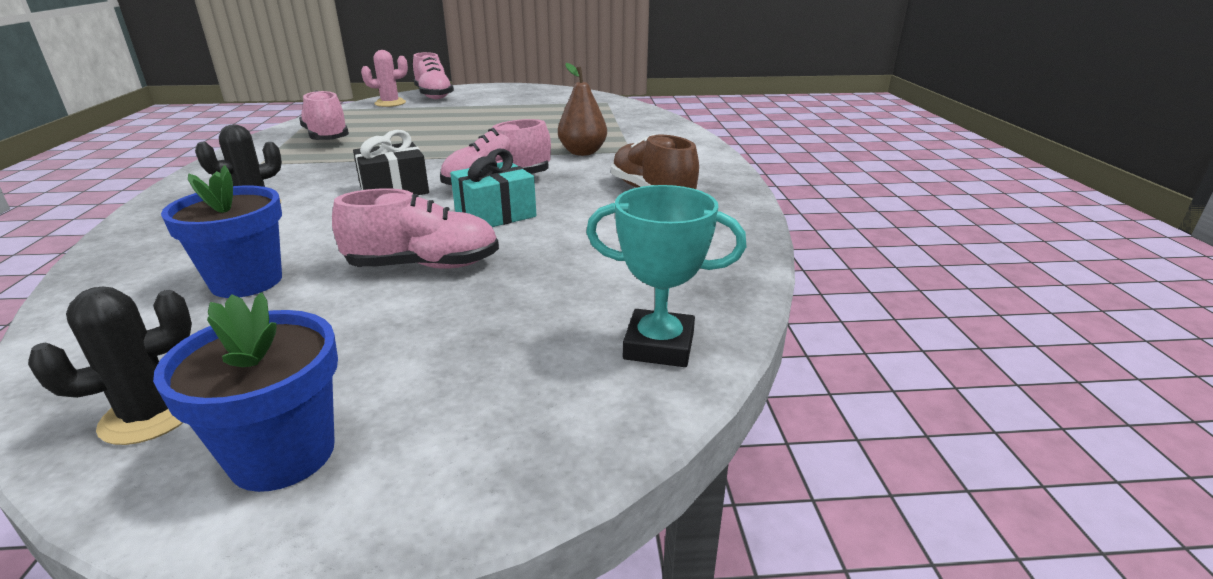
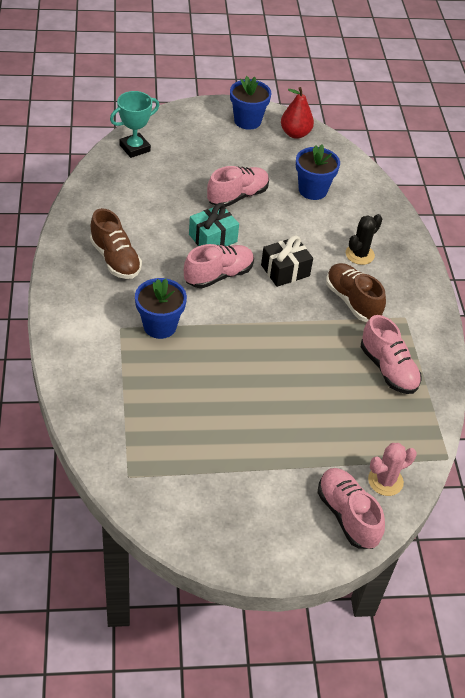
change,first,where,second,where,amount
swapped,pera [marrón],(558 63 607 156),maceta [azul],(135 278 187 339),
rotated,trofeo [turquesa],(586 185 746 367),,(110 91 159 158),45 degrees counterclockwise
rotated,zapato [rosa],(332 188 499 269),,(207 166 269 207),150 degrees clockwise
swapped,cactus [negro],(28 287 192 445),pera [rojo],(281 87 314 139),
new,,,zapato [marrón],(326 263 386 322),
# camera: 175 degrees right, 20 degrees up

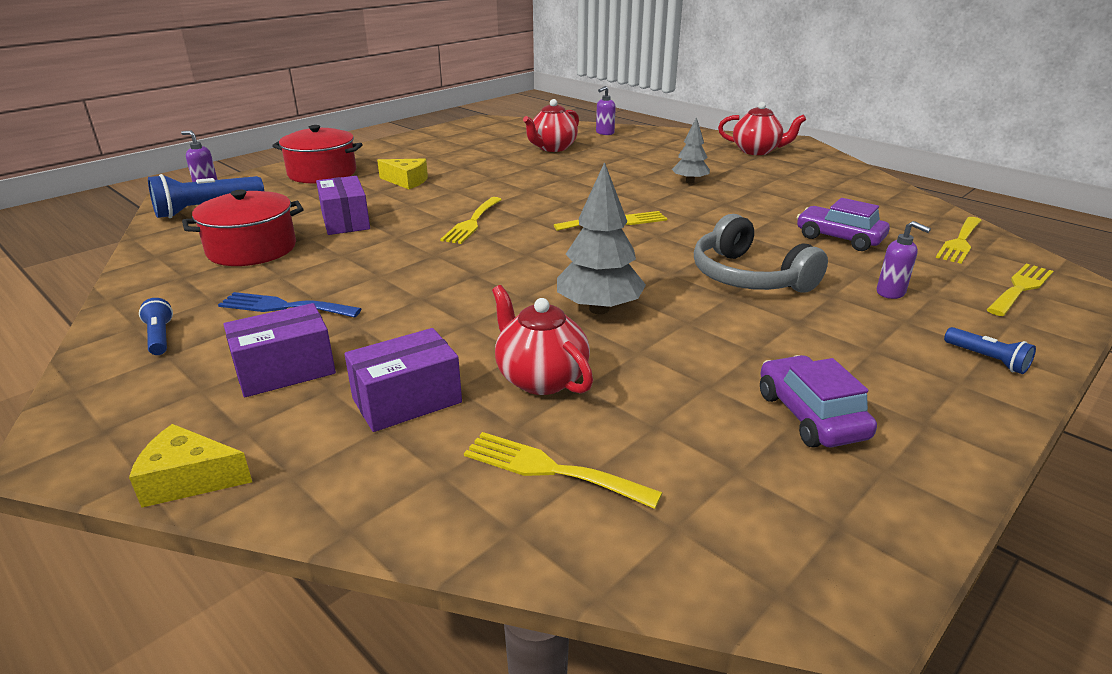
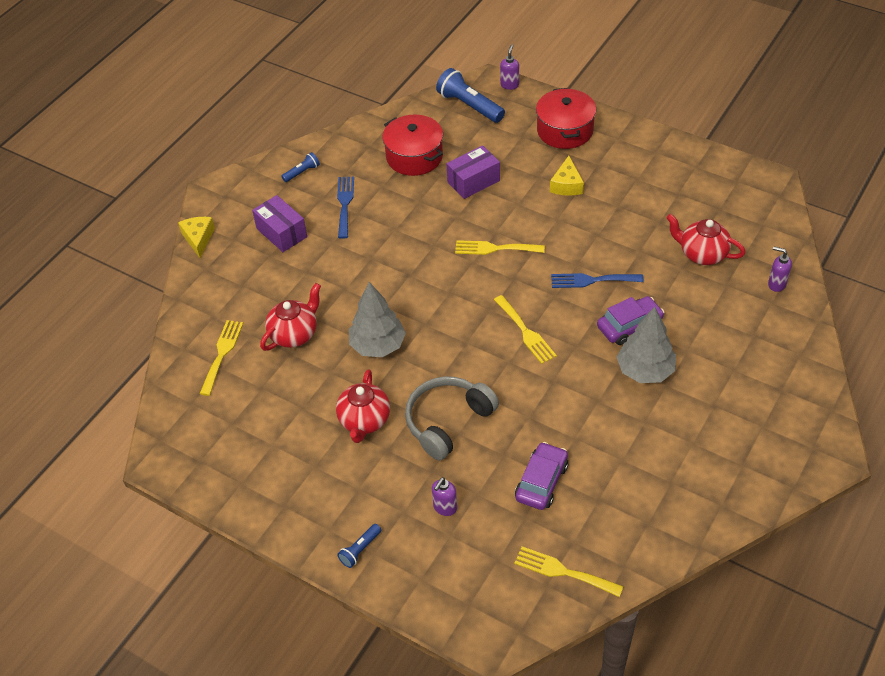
change,first,where,second,where,amount
shifted,tetera [rojo],(718 102 806 155),,(336 369 390 443),
scaled,árbol [gris],(672 117 710 184),,(617 307 676 383),x1.61
gone,tenedor [amarillo],(986 263 1054 316),,,
gone,caja [morado],(344 328 462 432),,,
shifted,coche [morado],(760 355 877 448),,(597 296 664 345),
new,,,tenedor [azul],(551 273 644 288),
# camera: 80 degrees right, 20 degrees up

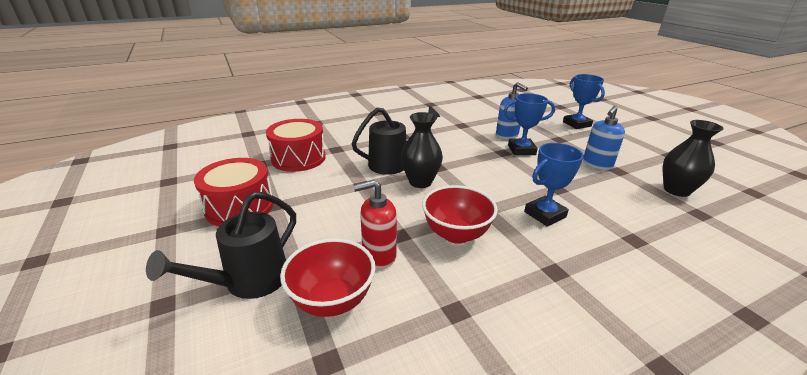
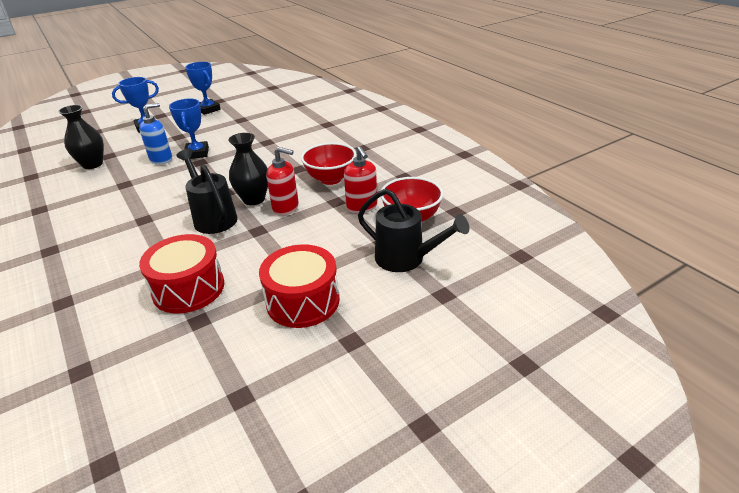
change,first,where,second,where,amount
gone,dispensador de jabón [azul],(583 106 625 170),,,
shifted,florero [negro],(663 120 724 197),,(58 105 104 169),
shifted,trofeo [azul],(524 143 584 226),,(185 62 221 115),
new,,,dispensador de jabón [rojo],(266 147 299 216),
# camera: 95 degrees left, 5 degrees up

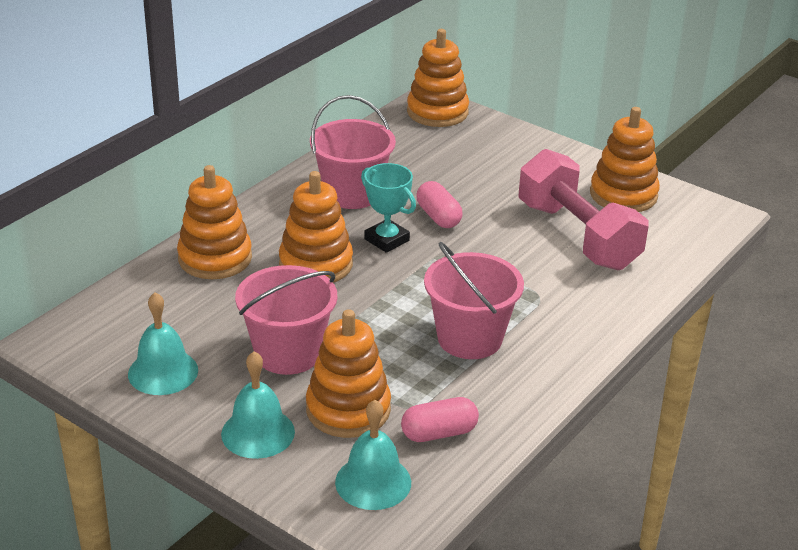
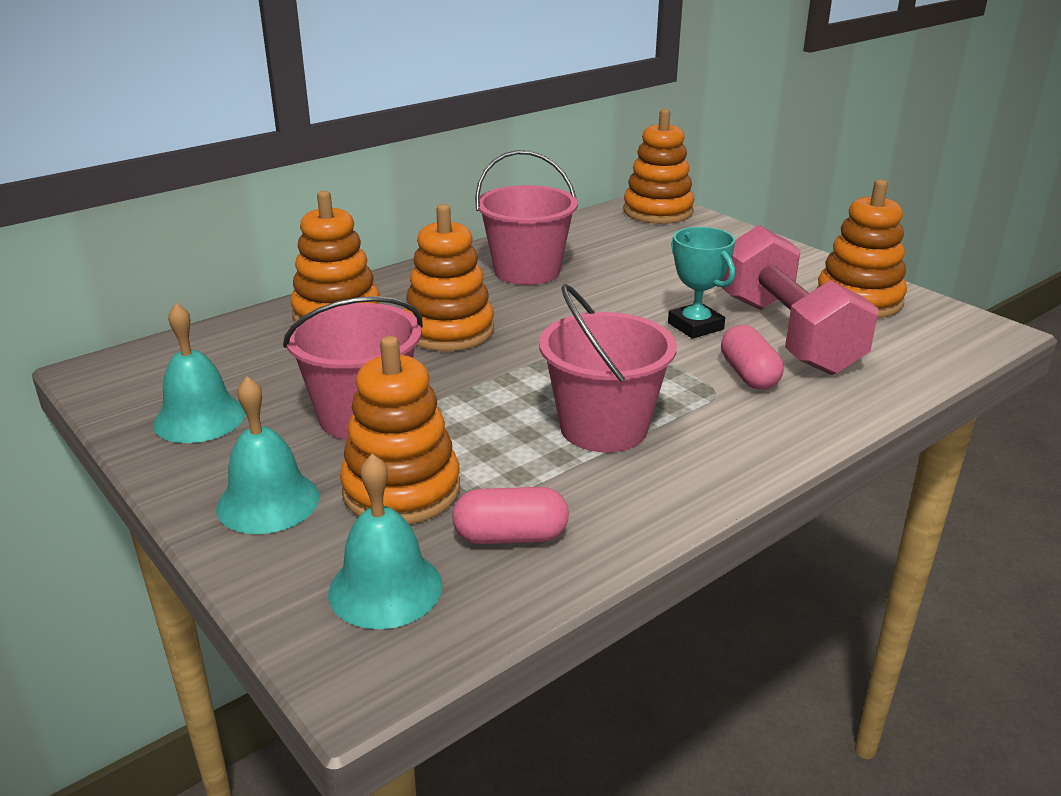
change,first,where,second,where,amount
shifted,trofeo [turquesa],(361 163 416 253),,(668 227 735 339),
shifted,cápsula [rosa],(417 181 463 228),,(721 325 783 390),
# camera: 15 degrees right, 5 degrees down

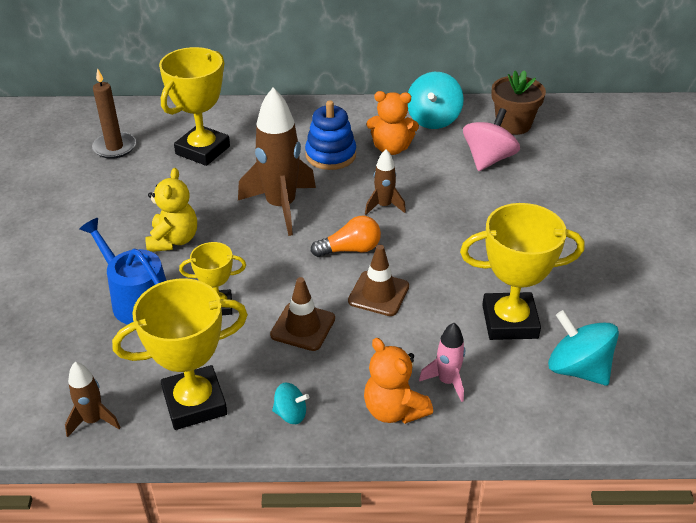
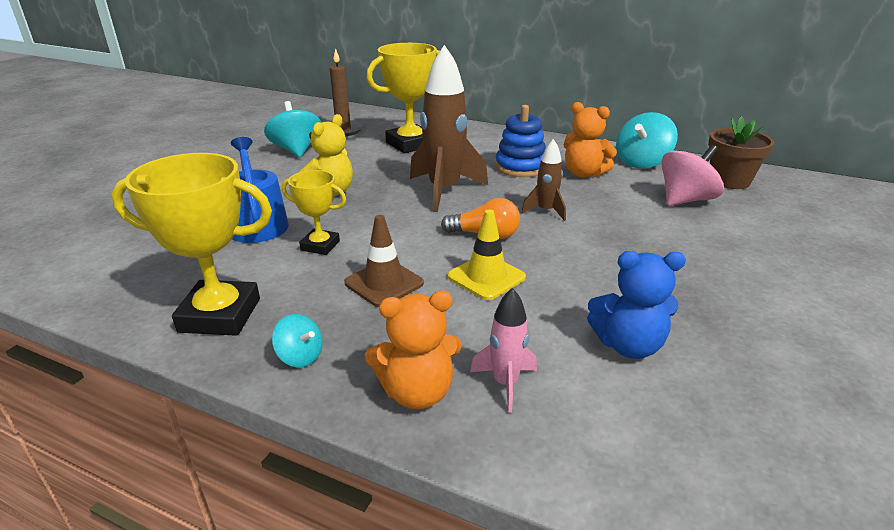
change,first,where,second,where,amount
swapped,trofeo [amarillo],(460 203 585 340),osito [azul],(587 251 686 359),
repainted,cono de tráfico [marrón],(348 245 409 316),cono de tráfico [amarillo],(448 209 526 300),
shifted,peonza [turquesa],(548 310 619 386),,(264 101 321 157),
rotated,osito [naranja],(364 338 433 424),,(365 291 462 410),90 degrees counterclockwise
gone,cohete [marrón],(65 362 121 437),,,
# camera: 25 degrees right, 10 degrees down

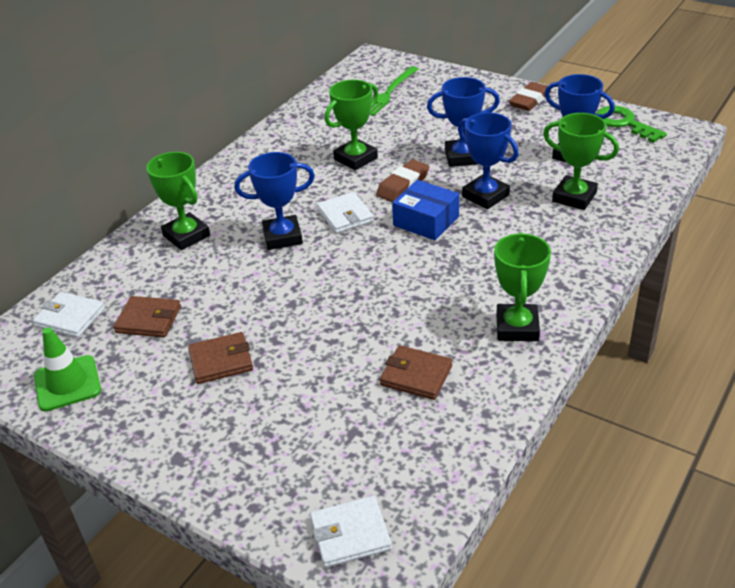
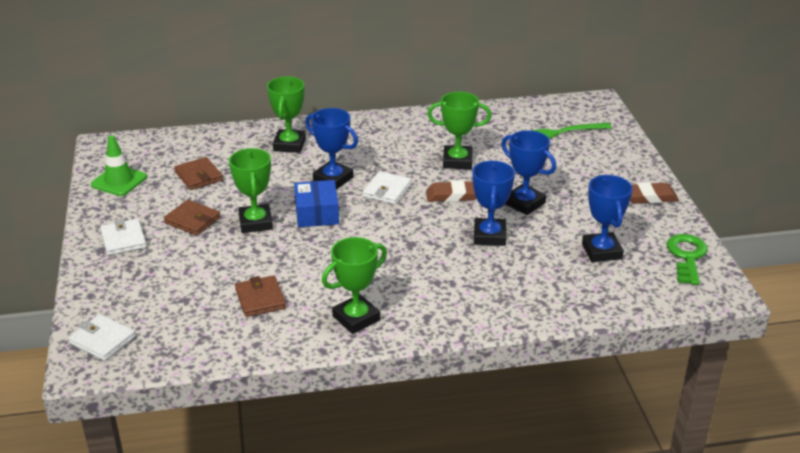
change,first,where,second,where,amount
shifted,trofeo [verde],(543 113 619 210),,(229 148 273 233),
shifted,caja [azul],(392 180 459 240),,(294 180 339 227),
shifted,cartera [blanco],(33 292 105 338),,(100 219 146 255),
# camera: 45 degrees right, 5 degrees down

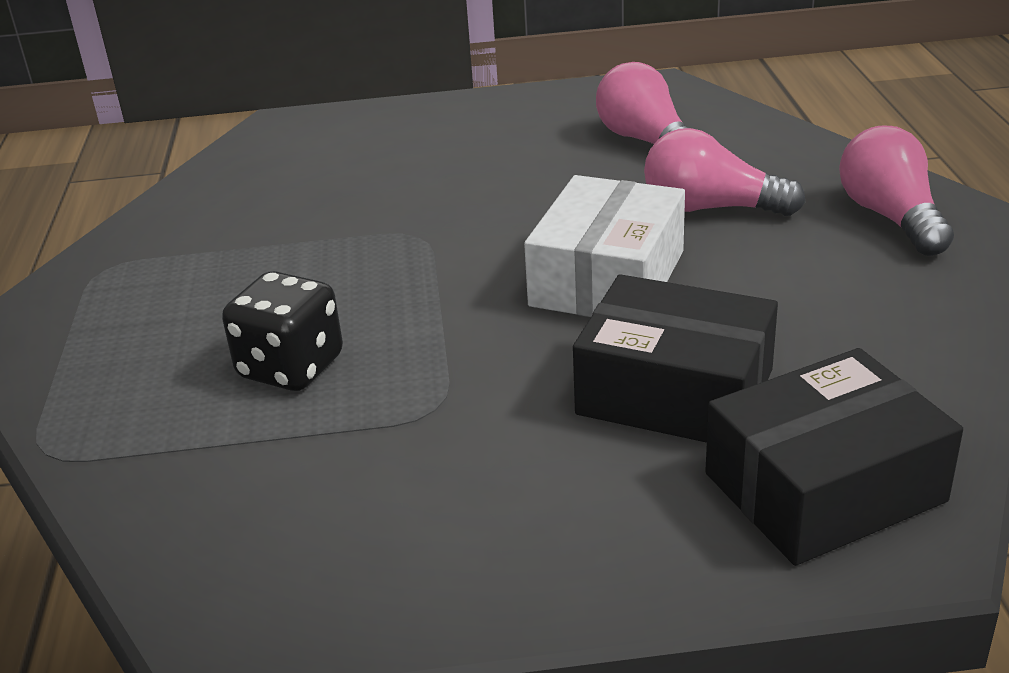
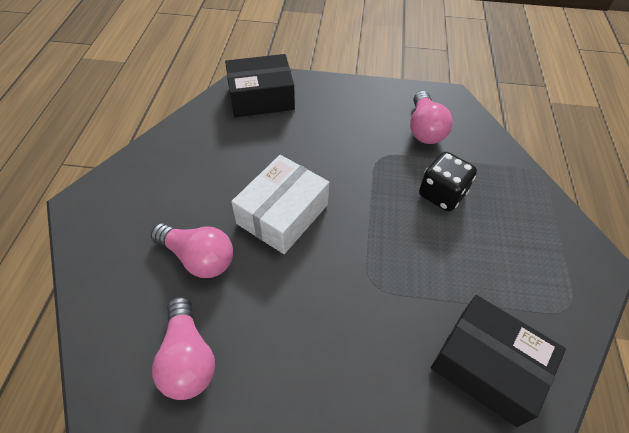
change,first,where,second,where,amount
shifted,bombilla [rosa],(839 126 954 256),,(410 91 453 144),
shifted,caja [negro],(573 274 778 443),,(431 295 566 427),
# camera: 170 degrees left, 20 degrees up

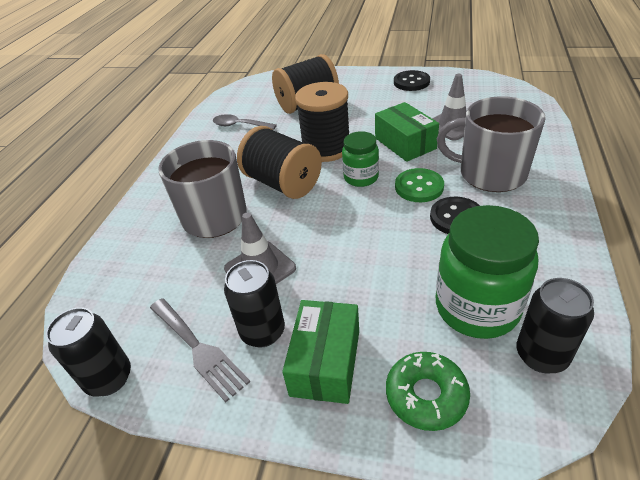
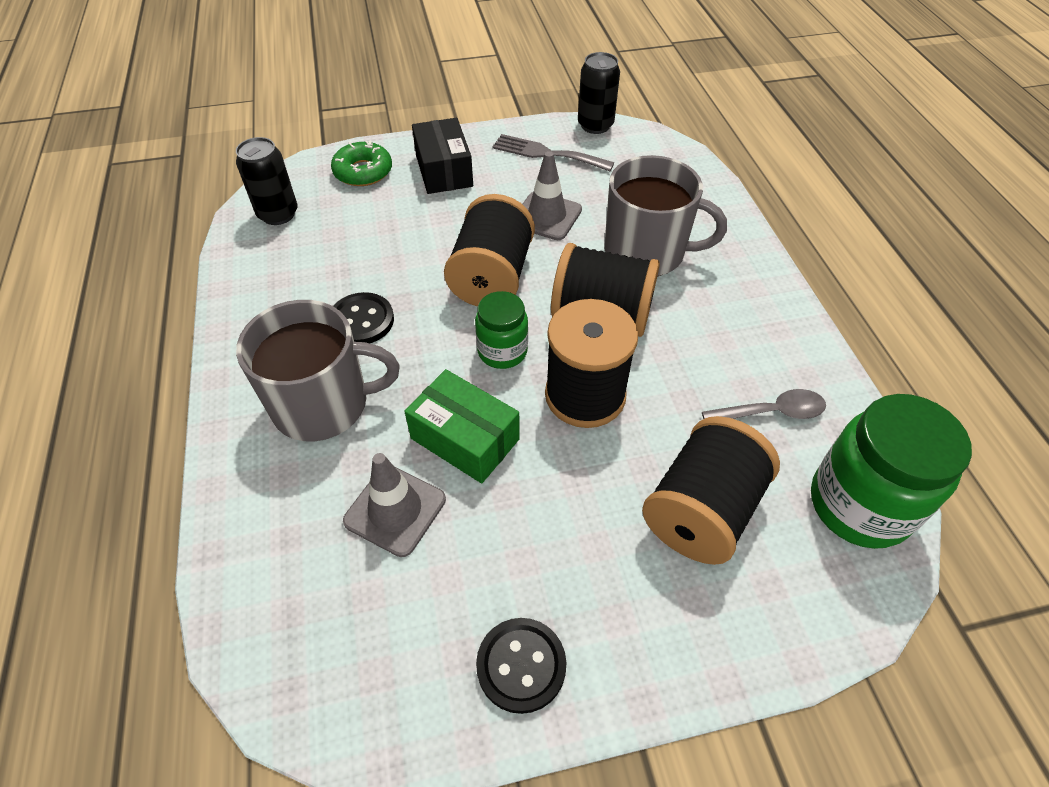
change,first,where,second,where,amount
gone,botón [verde],(395 168 444 202),,,
shifted,tarro [verde],(436 205 539 339),,(811 394 972 549),
gone,lata [negro],(224 260 285 348),,,
repainted,caja [verde],(282 300 359 404),caja [negro],(412 118 473 194),
new,,,carrete [negro],(444 194 535 307),
# camera: 150 degrees right, 10 degrees up

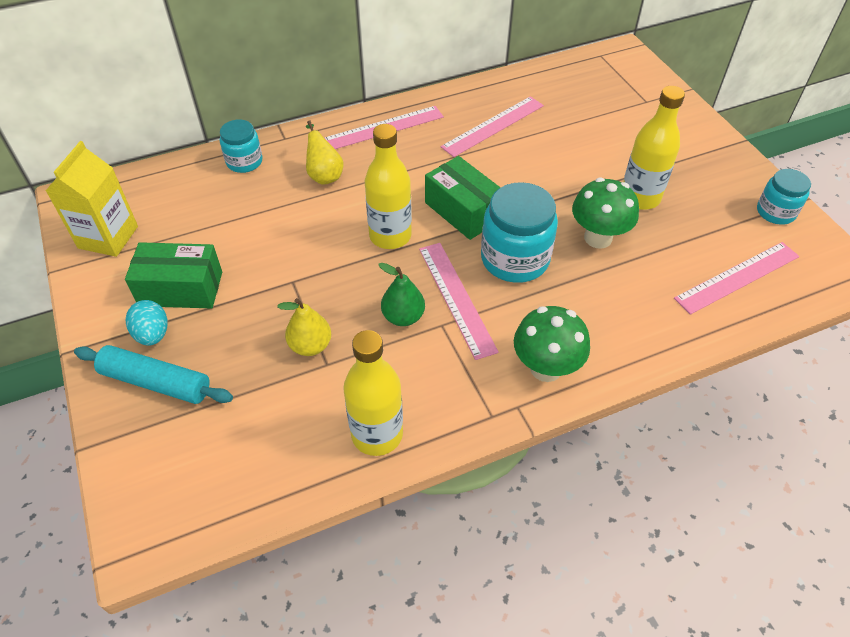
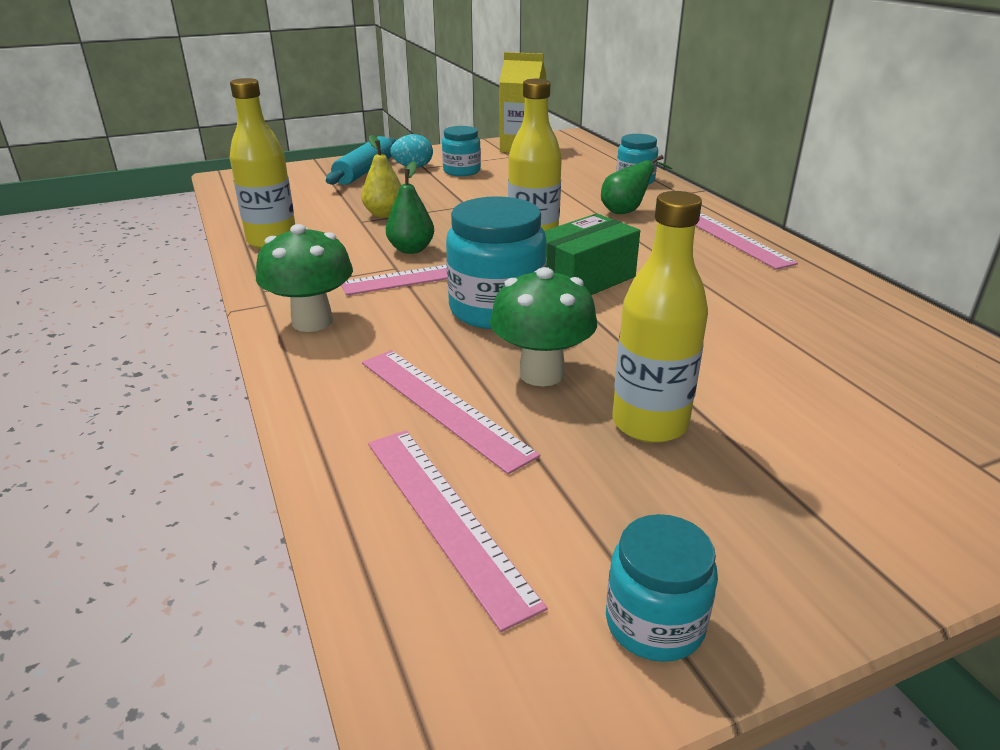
change,first,where,second,where,amount
shifted,regla [rosa],(441 96 544 157),,(362 350 540 474),
repainted,pera [amarillo],(306 120 343 185),pera [verde],(601 155 672 214),
swapped,caja [verde],(125 242 222 308),tarro [turquesa],(442 126 481 176),
# camera: 90 degrees right, 20 degrees down

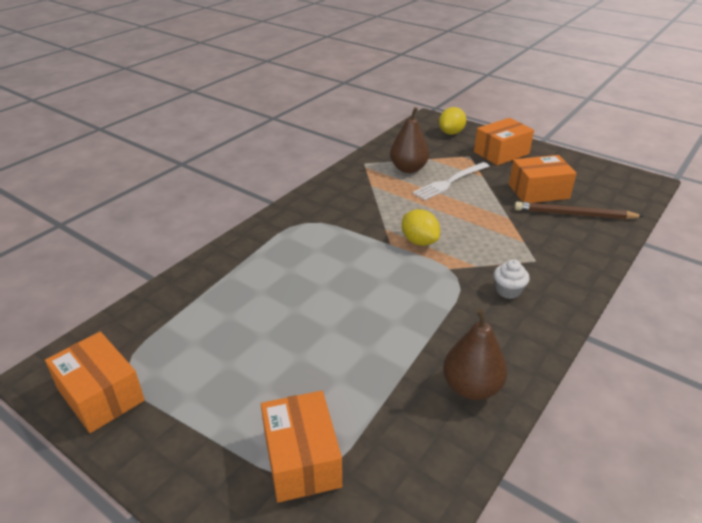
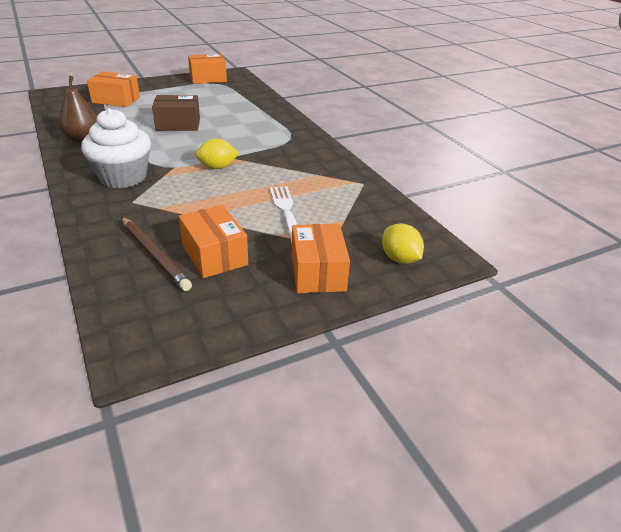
change,first,where,second,where,amount
gone,pera [marrón],(390 107 429 173),,,
rotated,caja [naranja],(509 155 577 203),,(179 205 248 278),45 degrees counterclockwise
rotated,lápiz [marrón],(514 202 644 219),,(121 217 192 291),105 degrees clockwise
scaled,magdalena [blanco],(494 259 530 299),,(81 108 151 188),x2.28
new,,,caja [marrón],(152 95 200 131),
# camera: 115 degrees right, 0 degrees up

